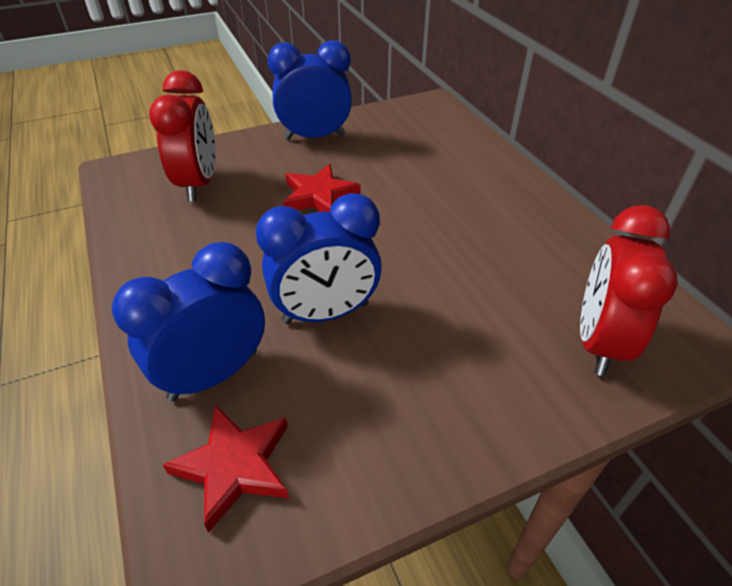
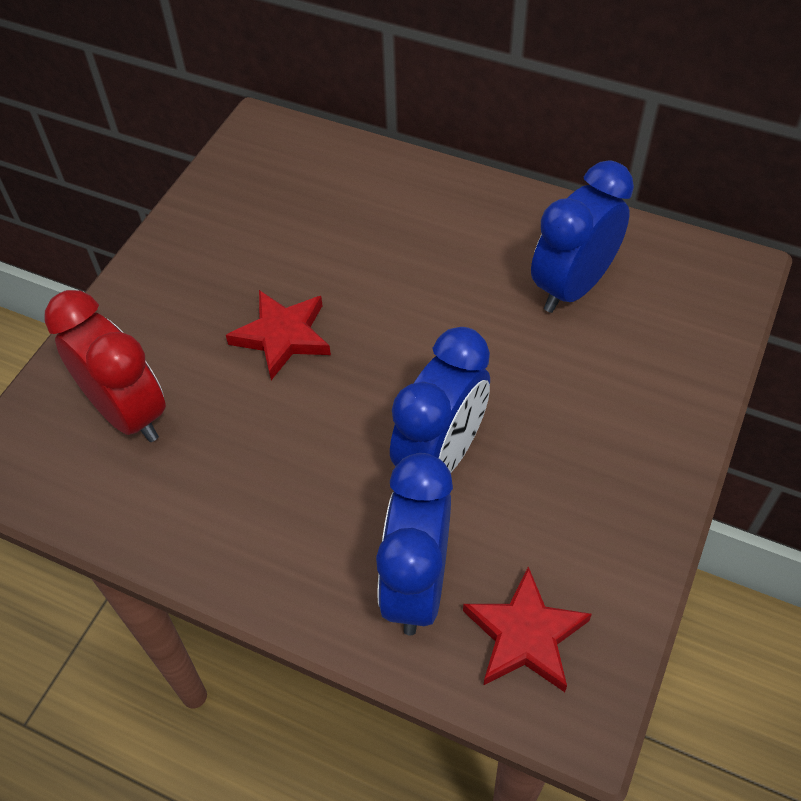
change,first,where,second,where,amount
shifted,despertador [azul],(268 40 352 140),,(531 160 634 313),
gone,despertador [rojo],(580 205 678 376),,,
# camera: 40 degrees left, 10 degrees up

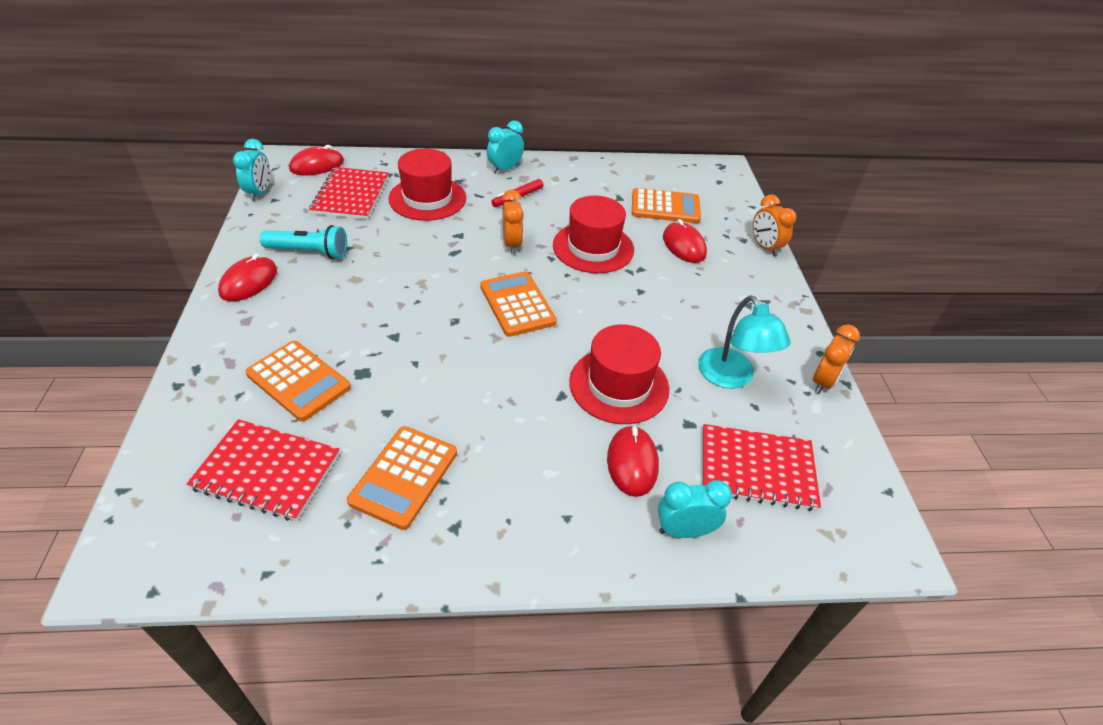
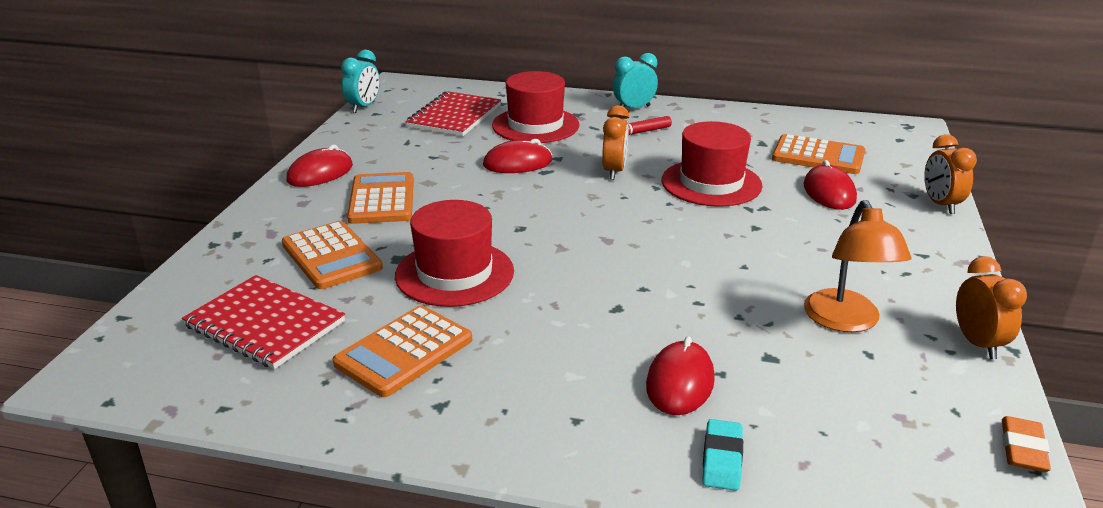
change,first,where,second,where,amount
shifted,ratón [rojo],(289 145 344 175),,(483 139 552 173),
gone,lámpara de mano [turquesa],(260 225 347 259),,,
shifted,calculadora [naranja],(480 271 557 337),,(347 172 414 224),
repainted,lámpara [turquesa],(698 295 791 389),lámpara [naranja],(804 200 911 332),
shifted,sombrero [rojo],(569 324 669 424),,(395 200 514 307),
rotated,despertador [naranja],(813 324 860 394),,(956 256 1027 359),60 degrees counterclockwise
gone,cuaderno [rojo],(702 424 821 511),,,
swapped,despertador [turquesa],(658 480 732 538),goma de borrar [turquesa],(702 419 743 491),
new,,,goma de borrar [naranja],(1002 416 1051 472),
# camera: 20 degrees right, 15 degrees down

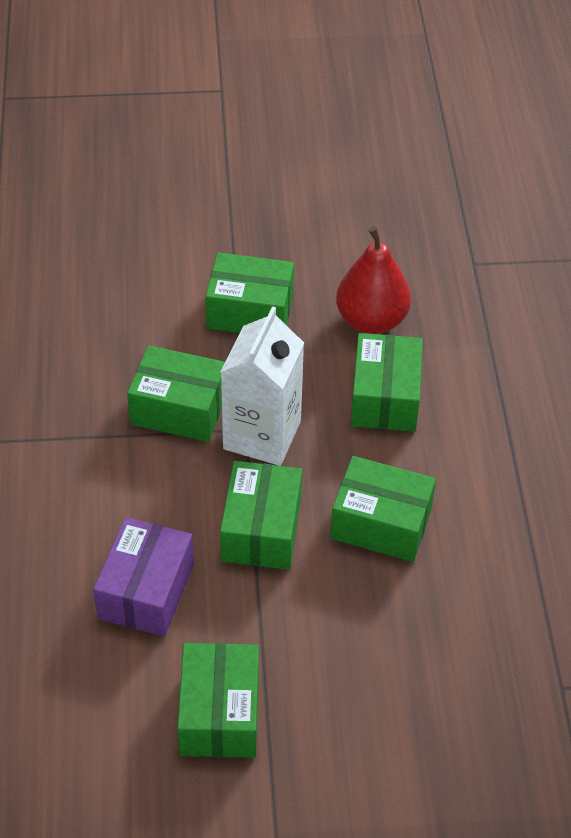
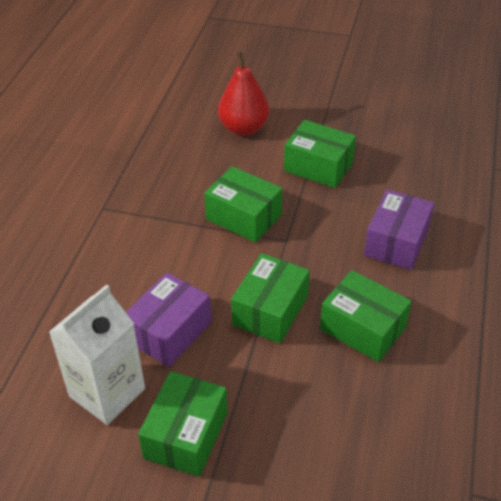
change,first,where,second,where,amount
shifted,pera [rojo],(336 226 411 334),,(218 51 270 136),
shifted,cartón de leche [blanco],(221 306 304 466),,(49 284 145 425),
repainted,caja [verde],(351 333 423 432),caja [morado],(364 189 434 270),
# camera: 20 degrees right, 5 degrees down

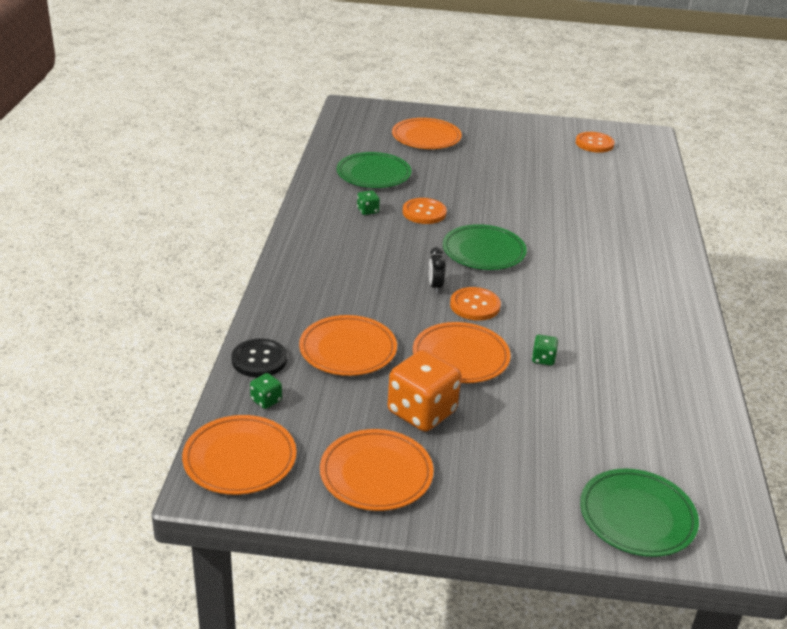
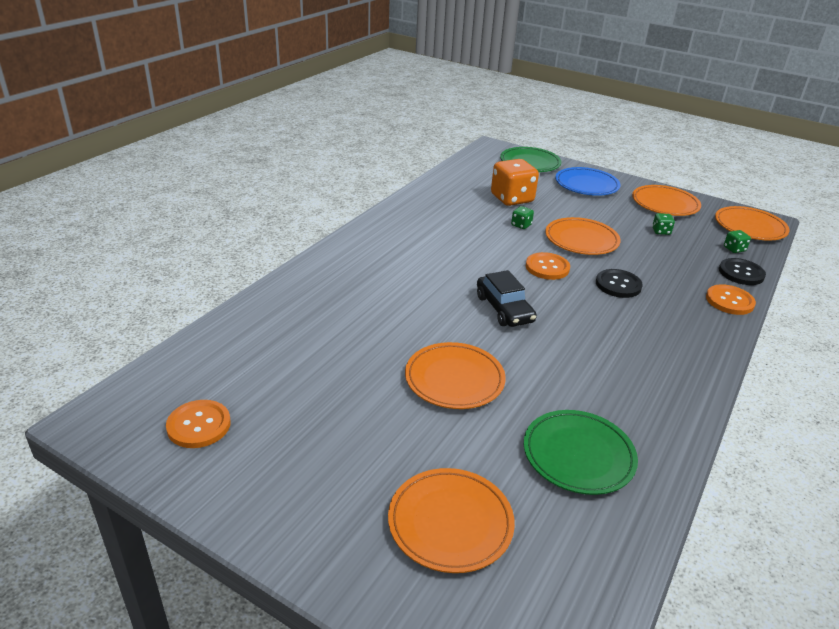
change,first,where,second,where,amount
shifted,dado [verde],(357 190 380 215),,(652 213 675 235),
shifted,botón [naranja],(403 198 447 224),,(706 284 756 315),
swapped,plato [verde],(443 224 527 270),coche [negro],(477 270 537 327),
gone,despertador [negro],(429 247 446 293),,,
shifted,plato [naranja],(299 315 397 376),,(405 342 506 409),
shifted,dado [naranja],(388 350 461 432),,(491 159 539 206),
new,,,plato [azul],(555 167 620 196),
new,,,botón [negro],(596 269 643 298),
# camera: 155 degrees left, 0 degrees up

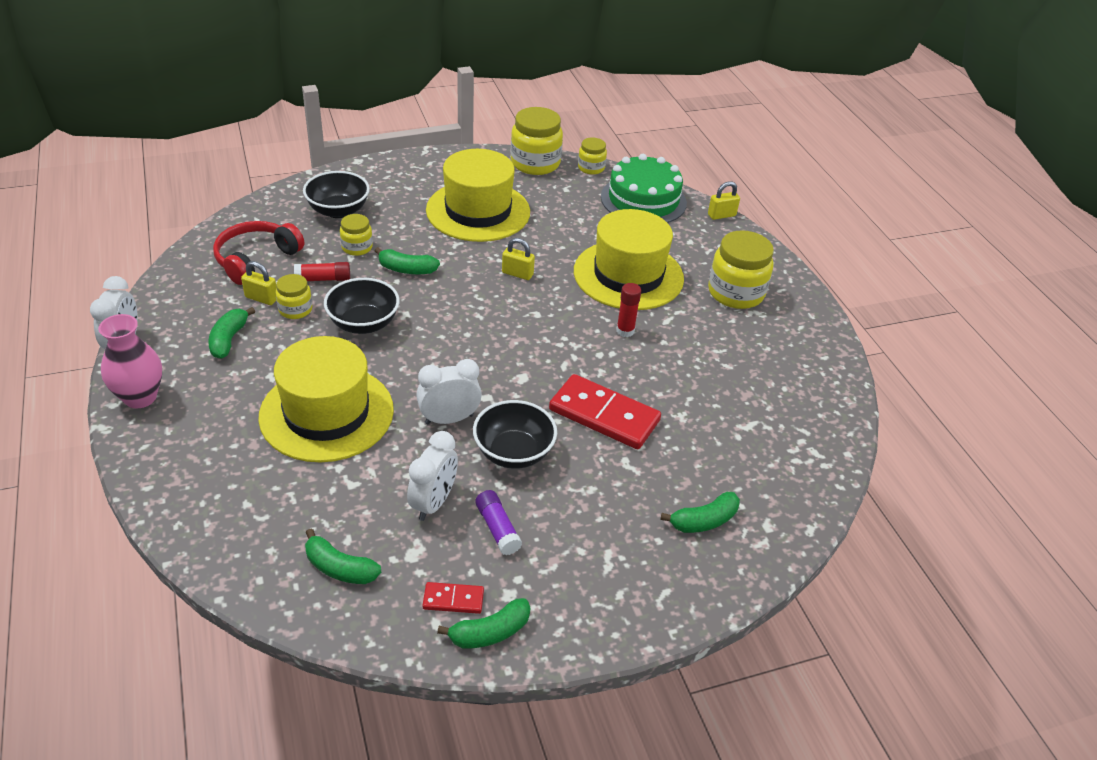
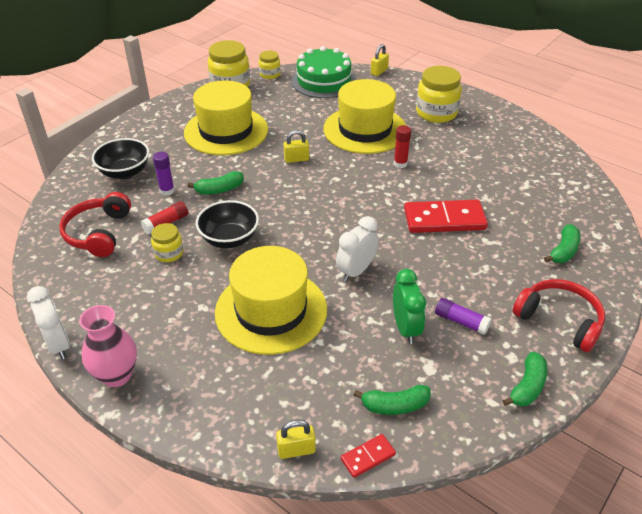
change,first,where,second,where,amount
swapped,tarro [amarillo],(340 214 373 256),barra de pegamento [morado],(153 152 175 196),
shifted,candado [amarillo],(241 261 277 305),,(276 420 316 459),
gone,plátano [verde],(208 307 255 359),,,
gone,cuenco [negro],(473 400 557 469),,,
repainted,despertador [blanco],(407 431 458 521),despertador [verde],(393 269 426 344),
shifted,ficha de dominó [rojo],(422 582 484 614),,(341 434 396 478),
new,,,auriculares [rojo],(513 279 605 352),
# camera: 30 degrees left, 0 degrees up

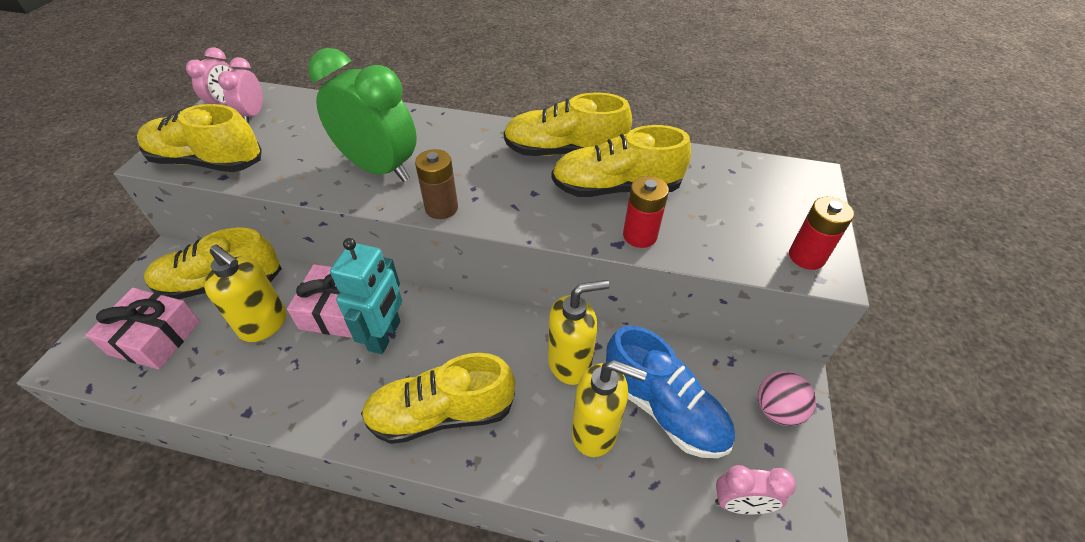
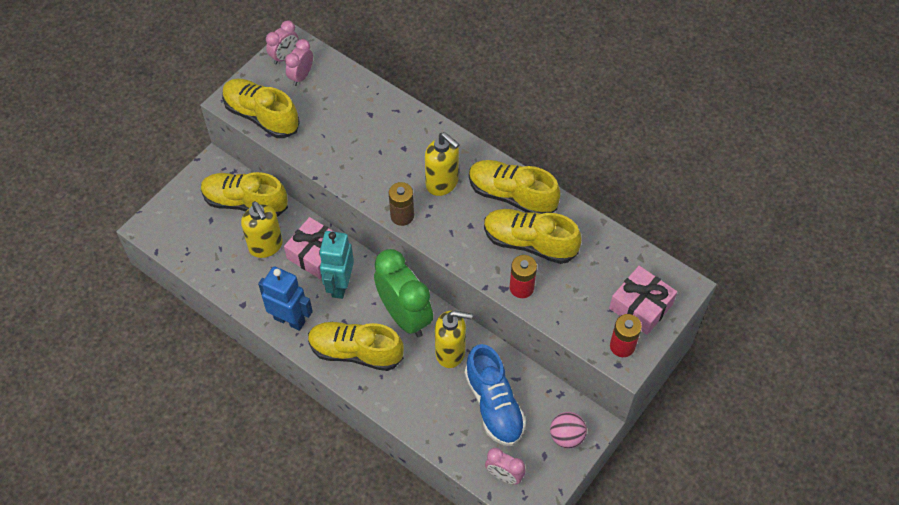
change,first,where,second,where,amount
shifted,despertador [verde],(308 48 417 182),,(374 249 433 337),
rotated,robot [turquesa],(330 238 402 354),,(319 231 354 299),150 degrees clockwise
shifted,regalo [rosa],(86 288 200 370),,(609 266 677 335),
shifted,dispensador de jabón [amarillo],(572 360 647 457),,(425 132 460 196),
new,,,robot [azul],(258 266 313 331),
# camera: 25 degrees right, 10 degrees up

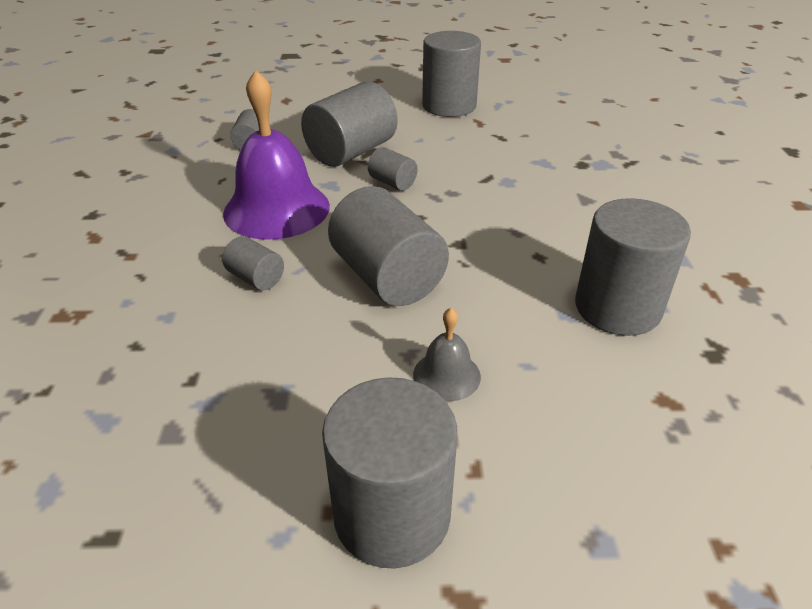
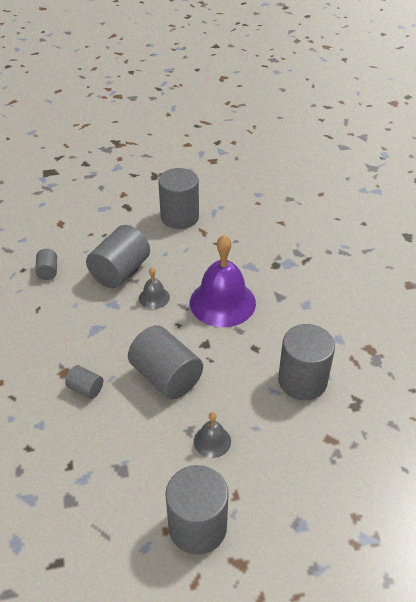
change,first,where,second,where,amount
shifted,campana [morado],(223 70 330 240),,(190 235 256 327),
swapped,cilindro [gris],(368 147 418 191),campana [gris],(139 268 170 309),
# camera: 10 degrees left, 5 degrees up

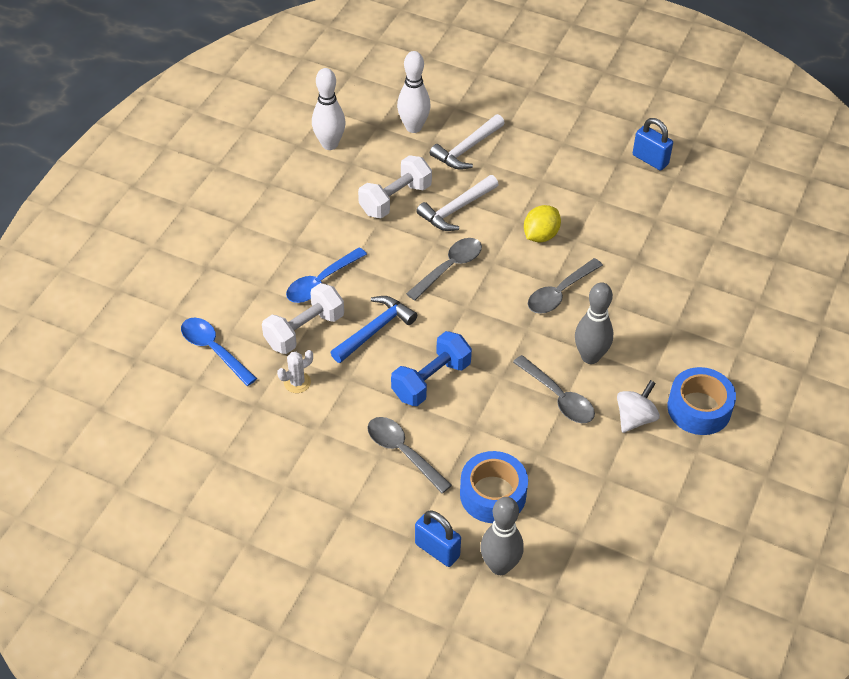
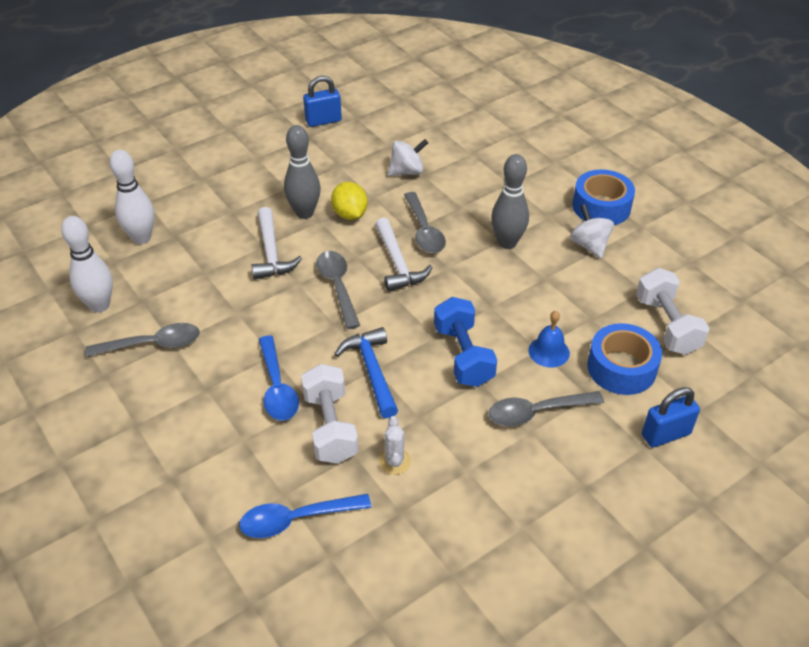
change,first,where,second,where,amount
shifted,martillo [blanco],(430 114 505 169),,(375 218 433 292),
shifted,mancuerna [blanco],(358 155 432 218),,(636 268 710 355),
shifted,cuchara [gris],(513 355 595 423),,(85 323 200 357),
shifted,bolo [gris],(480 497 524 575),,(284 125 321 219),
new,,,peonza [blanco],(388 139 428 176),
new,,,campana [azul],(528 311 570 368),
# camera: 60 degrees left, 5 degrees down

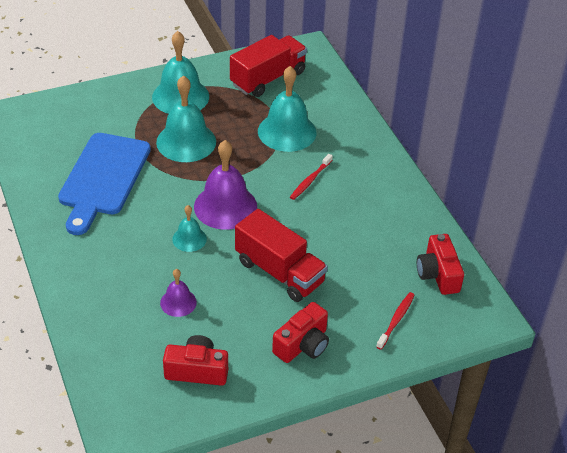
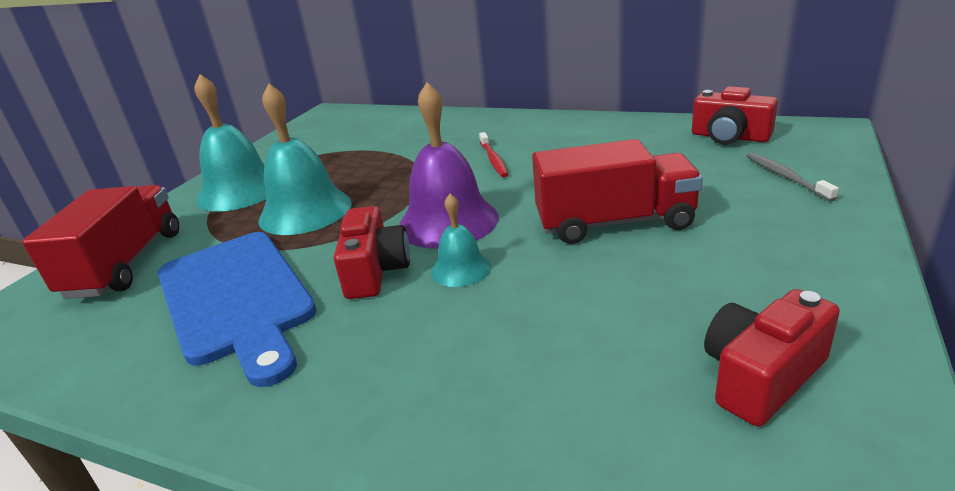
change,first,where,second,where,amount
shifted,camión [rojo],(230 35 307 97),,(22 185 179 299),
gone,campana [turquesa],(258 66 317 152),,,
gone,campana [morado],(160 269 197 317),,,
repainted,cepillo de dientes [rojo],(376 292 415 350),cepillo de dientes [gris],(747 153 839 202),
shifted,cámara [rojo],(272 302 329 363),,(334 206 410 299),
# camera: 40 degrees left, 15 degrees down

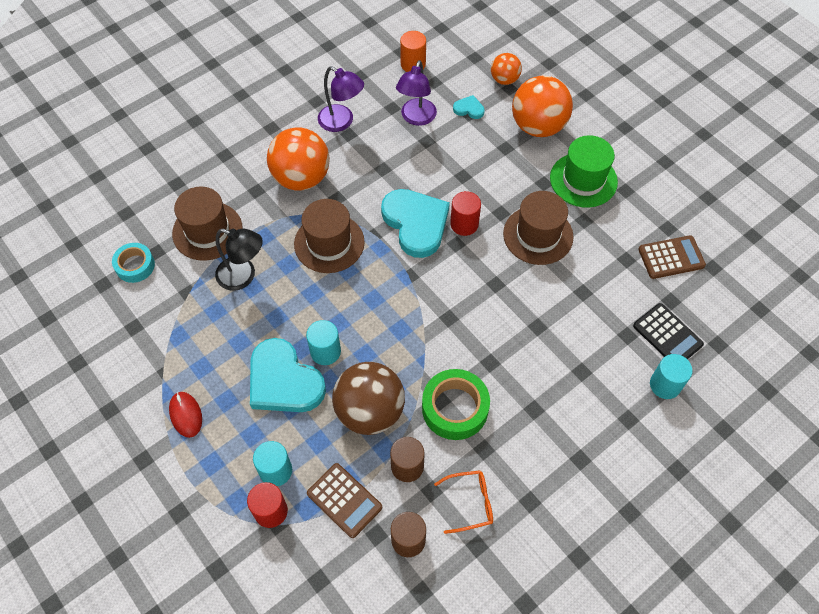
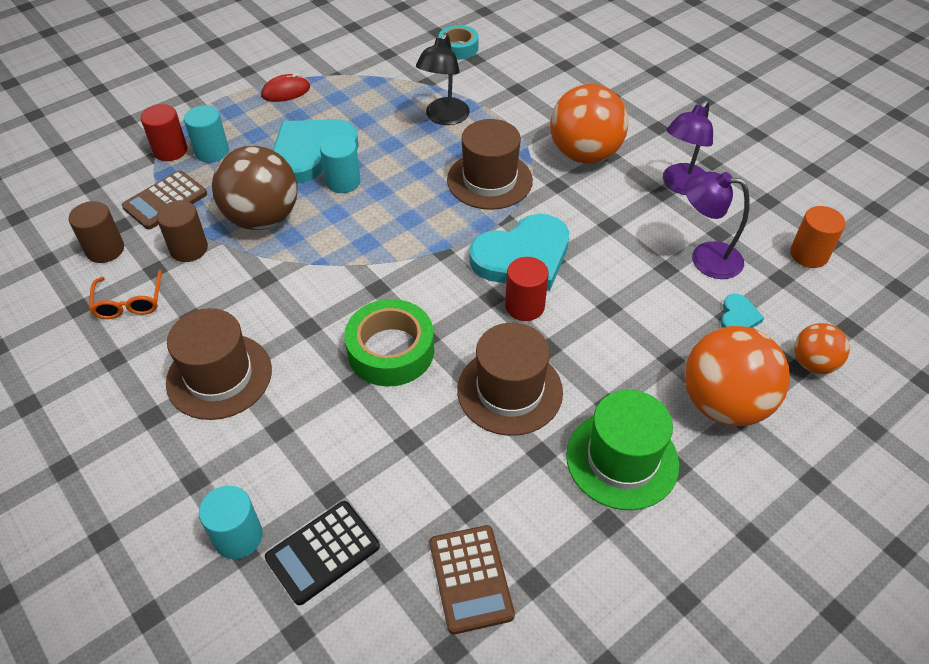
change,first,where,second,where,amount
shifted,sombrero [marrón],(172 187 242 261),,(166 308 272 420),
shifted,cinta adhesiva [verde],(422 369 490 440),,(344 299 434 387),
# camera: 90 degrees right, 10 degrees down

